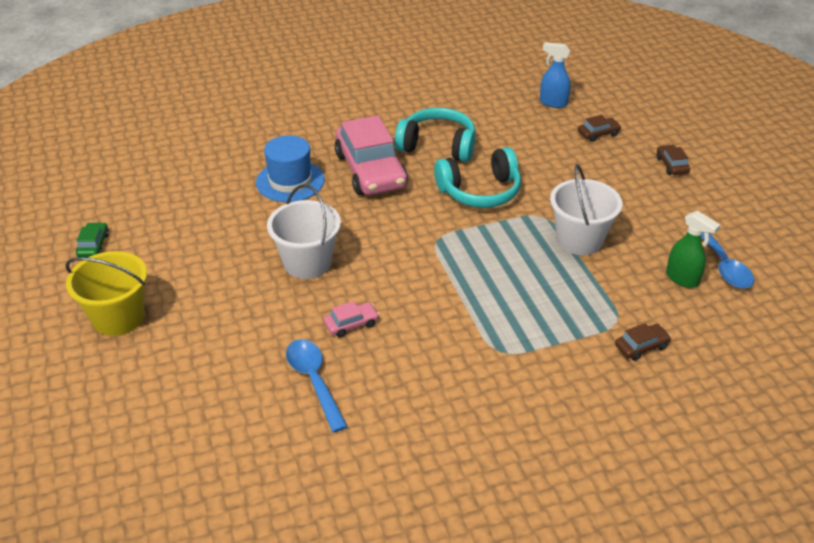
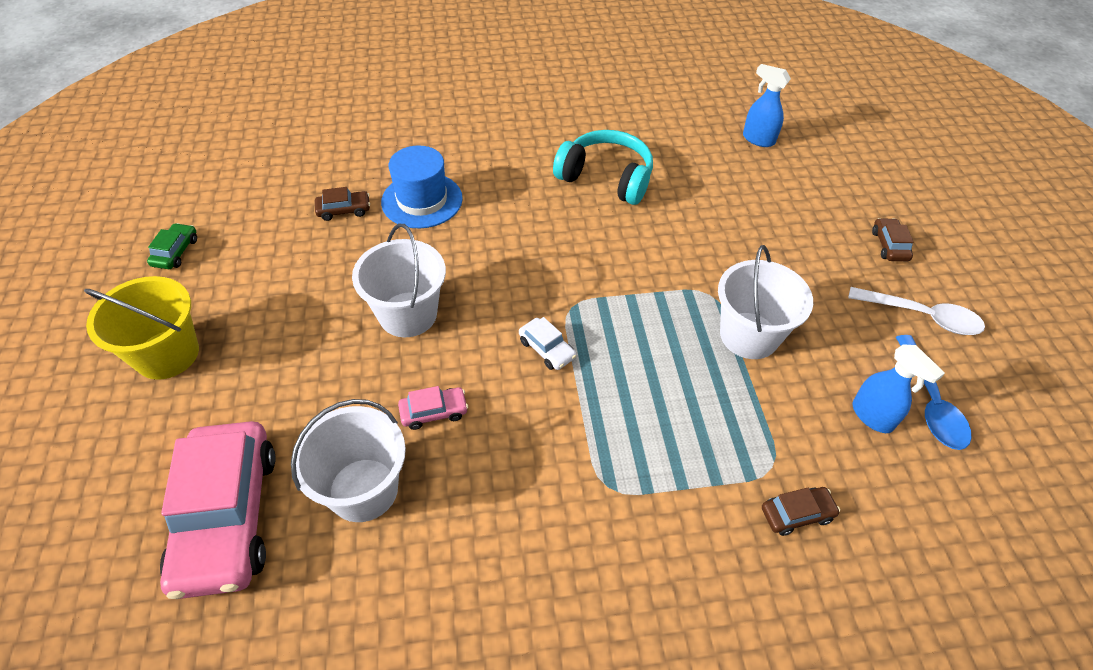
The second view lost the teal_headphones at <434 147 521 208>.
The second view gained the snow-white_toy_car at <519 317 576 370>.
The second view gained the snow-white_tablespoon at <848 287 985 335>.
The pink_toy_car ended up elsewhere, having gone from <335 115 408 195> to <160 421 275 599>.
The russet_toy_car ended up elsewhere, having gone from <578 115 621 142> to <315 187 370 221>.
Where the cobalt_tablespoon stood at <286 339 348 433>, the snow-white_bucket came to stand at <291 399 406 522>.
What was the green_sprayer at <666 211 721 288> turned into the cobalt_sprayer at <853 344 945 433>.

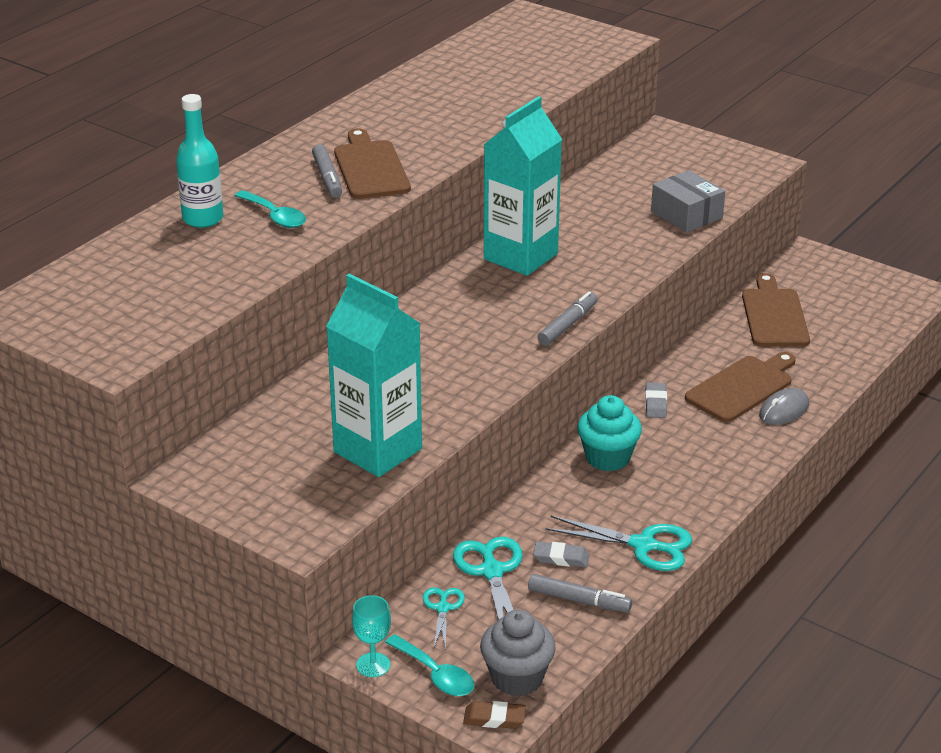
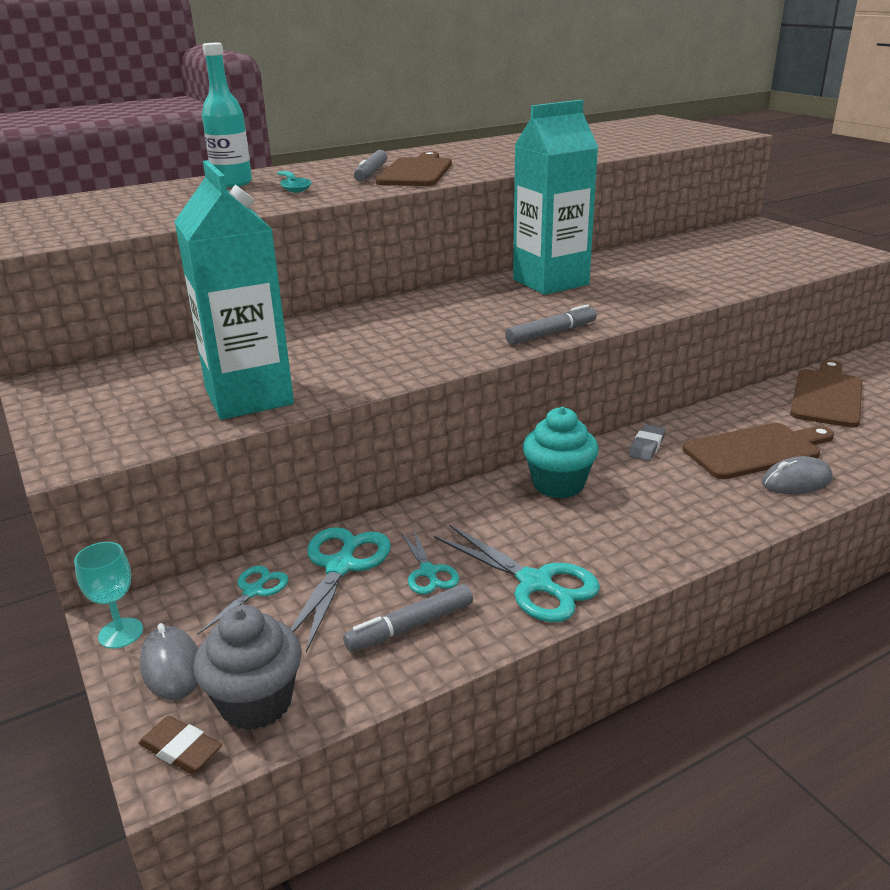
The second view lost the grey_box at <651 170 725 233>.
Where the teal_tablespoon stood at <385 634 474 696>, the grey_computer_mouse came to stand at <140 623 198 700>.
Where the grey_eraser stood at <533 541 589 567>, the teal_scissors came to stand at <401 528 459 594>.
The grey_marker_pen at <528 574 632 613> ended up facing another way, 105 degrees clockwise from before.

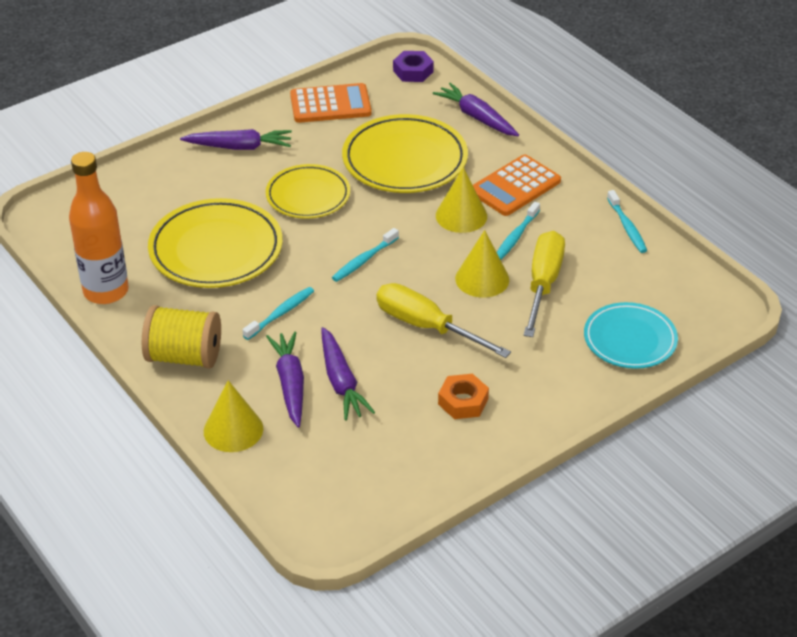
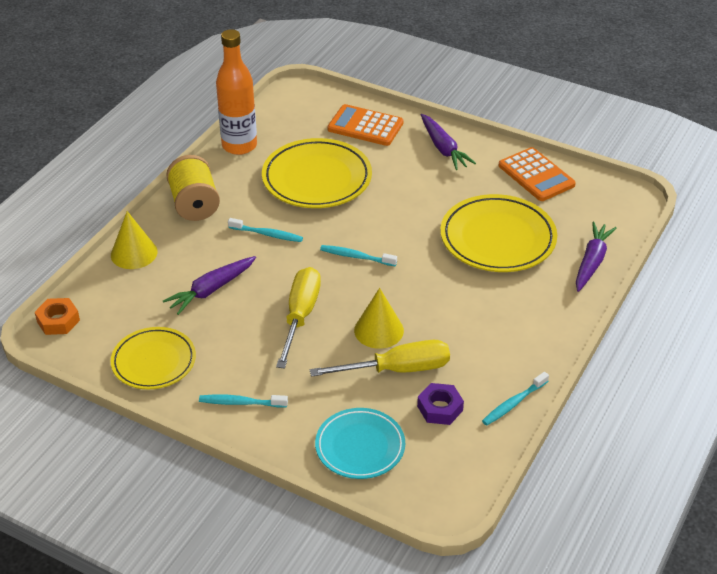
The second view lost the royal_purple_carrot at <266 331 304 428>.
The second view lost the yellow_cone at <436 167 487 233>.
The yellow_dinner_plate ended up elsewhere, having gone from <266 164 350 219> to <111 327 196 389>.
The royal_purple_hexagon_nut ended up elsewhere, having gone from <393 51 434 82> to <417 383 464 425>.
The bright_orange_hexagon_nut ended up elsewhere, having gone from <438 374 489 419> to <35 298 80 335>.
The bright_orange_adding_machine ended up elsewhere, having gone from <473 154 561 216> to <327 104 404 146>.
The teal_tooth_brush ended up elsewhere, having gone from <497 201 540 260> to <199 395 288 408>.

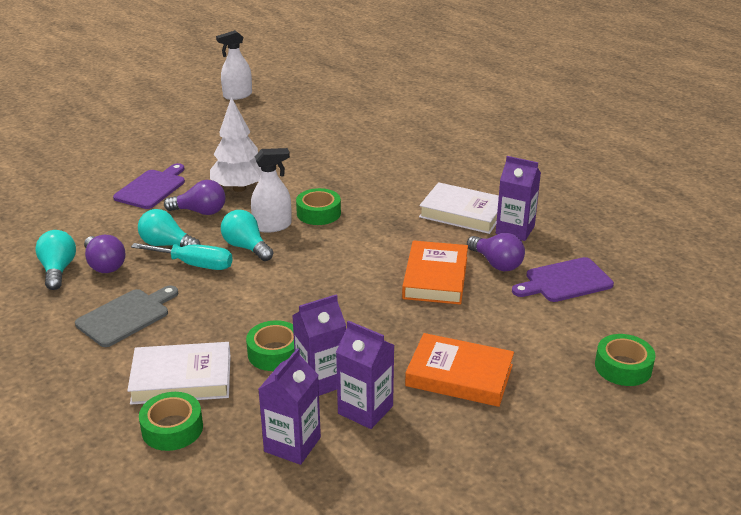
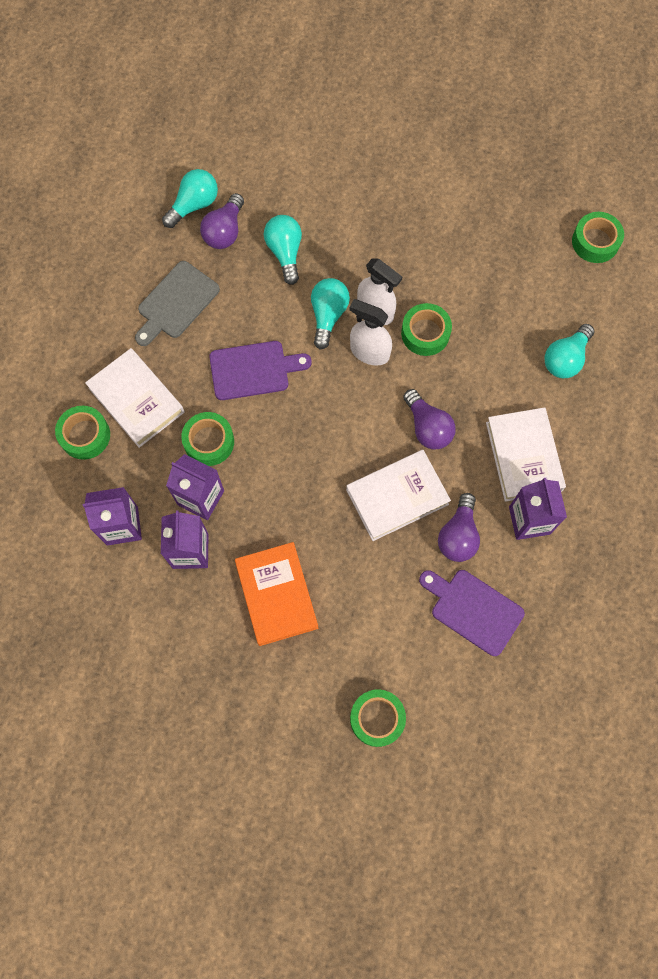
The second view lost the teal_screwdriver at <131 243 233 270>.
The second view lost the snow-white_tree at <210 97 262 192>.
The second view gained the teal_lightbulb at <544 324 595 378>.
The second view gained the green_roll_of_tape at <572 212 624 263>.
The royal_purple_cutting_board ended up elsewhere, having gone from <113 163 185 209> to <209 341 312 400>.
The royal_purple_lightbulb ended up elsewhere, having gone from <164 180 225 215> to <403 389 456 450>.
The snow-white_sprayer ended up elsewhere, having gone from <216 30 252 100> to <350 299 392 366>.
What was the bright_orange_hardback at <402 241 468 305> turned into the snow-white_hardback at <346 450 451 541>.
The grey_cutting_board at <75 285 178 347> ended up facing another way, 120 degrees clockwise from before.

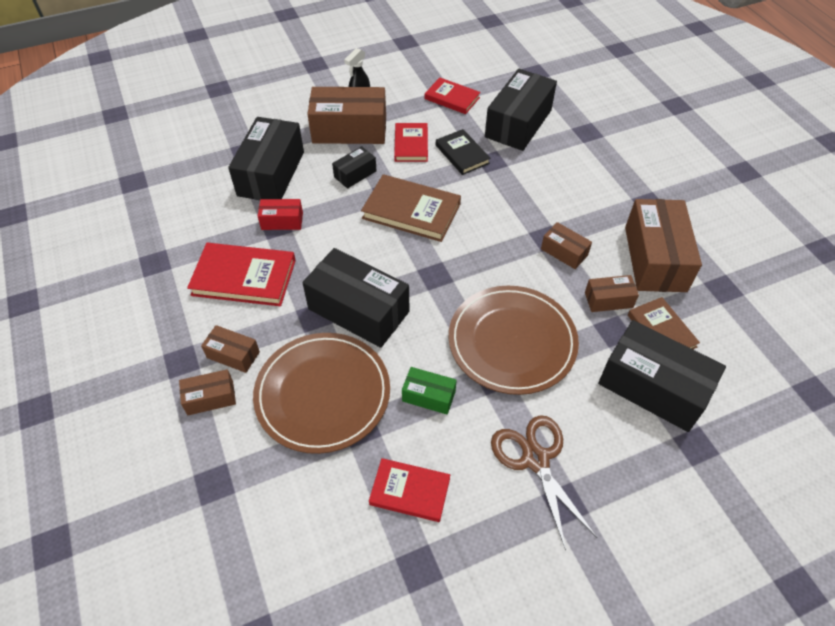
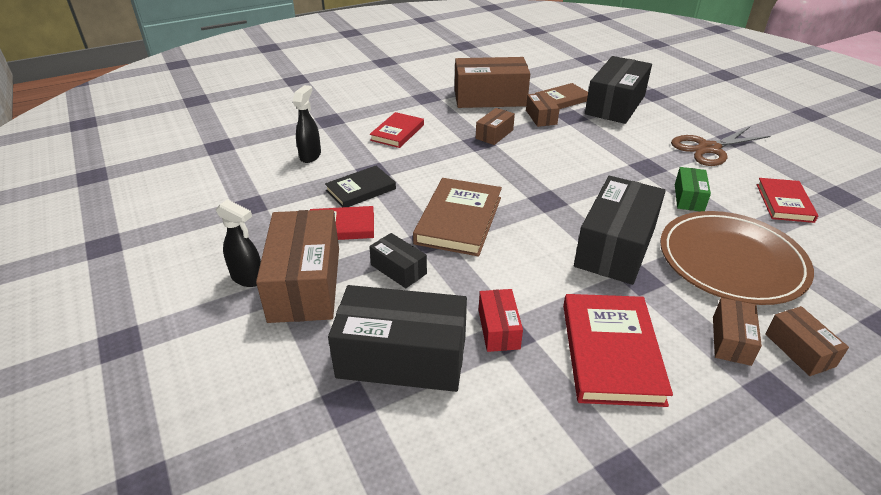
The second view lost the russet_dinner_plate at <449 286 579 395>.
The crimson_hardback ended up elsewhere, having gone from <425 78 481 114> to <370 112 424 148>.
Where the jet-black_box stood at <485 69 557 151>, the jet-black_sprayer came to stand at <293 85 321 163>.

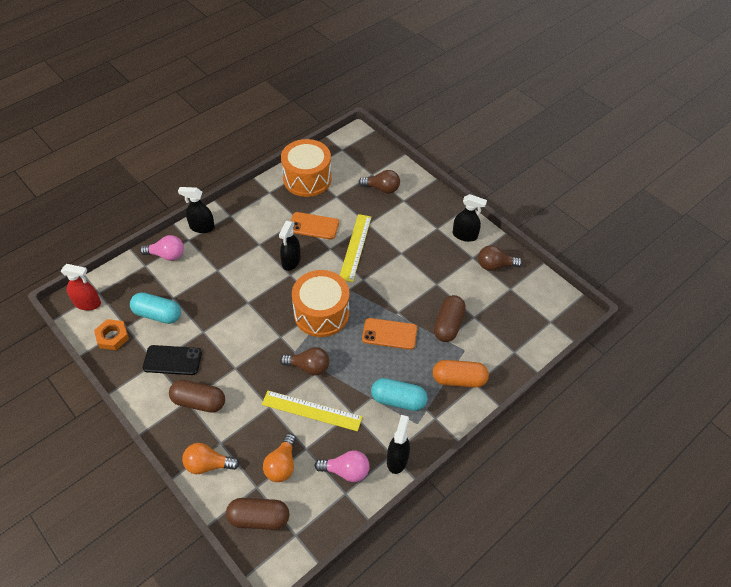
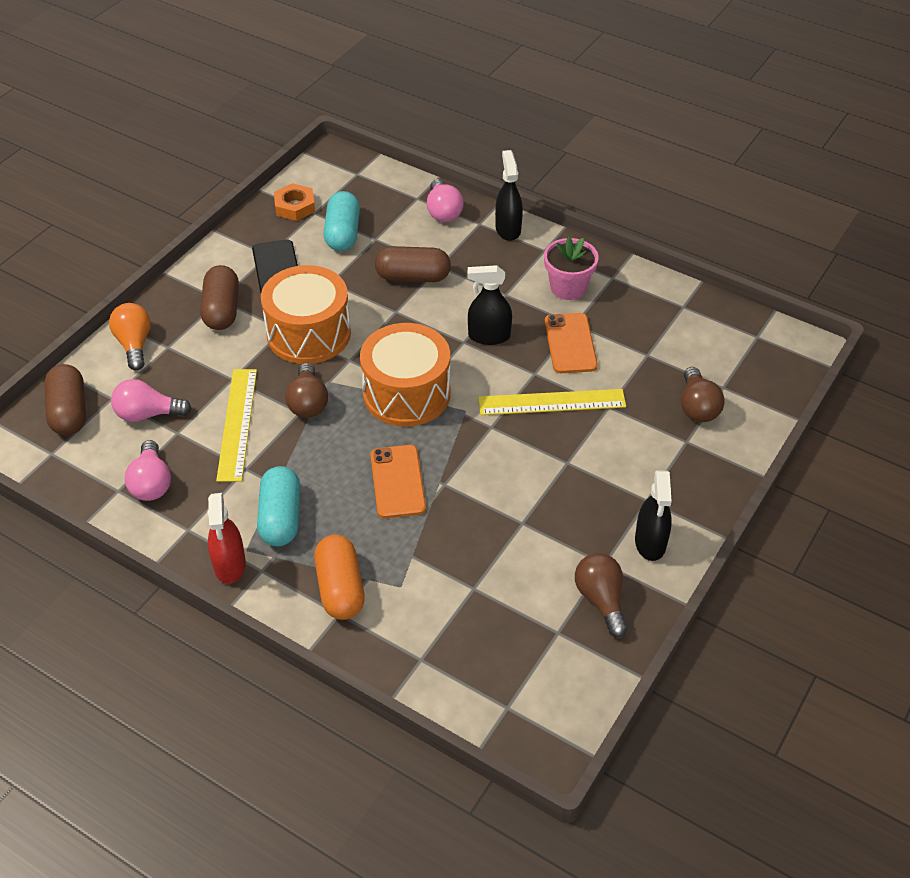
The second view lost the jet-black_sprayer at <387 415 410 474>.
The second view gained the pink_plant_pot at <544 237 599 300>.
The crimson_sprayer ended up elsewhere, having gone from <61 264 101 310> to <207 493 246 584>.
The bright_orange_drum ended up elsewhere, having gone from <281 139 331 197> to <261 265 351 364>.
The russet_pill_shape ended up elsewhere, having gone from <434 295 466 342> to <375 246 451 282>.
What was the bright_orange_lightbulb at <263 433 296 482> turned into the pink_lightbulb at <111 379 191 422>.

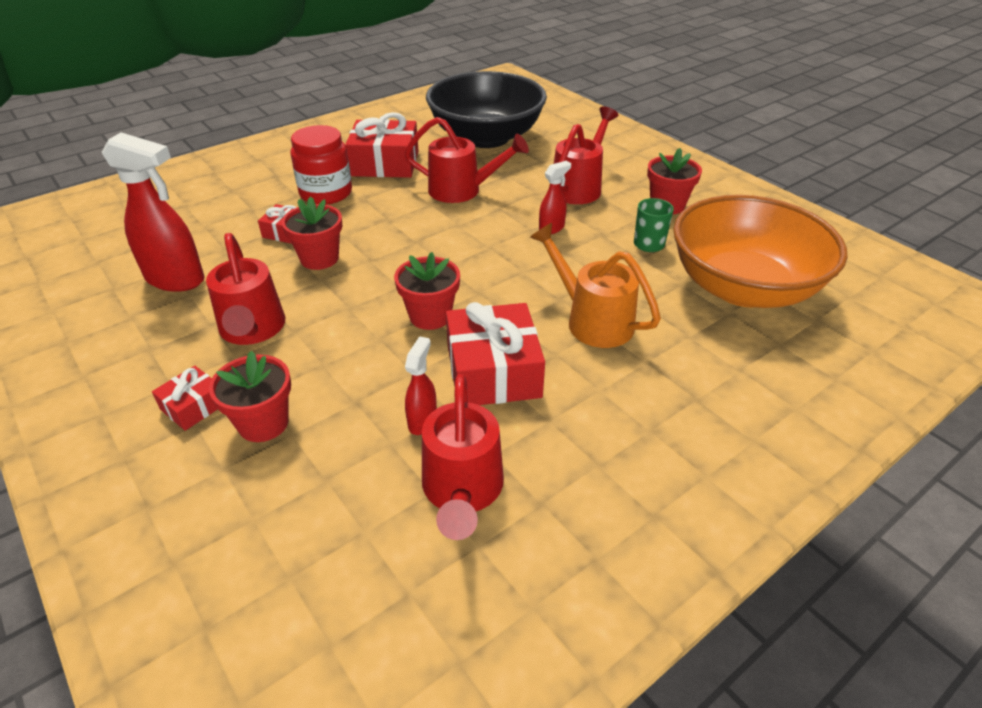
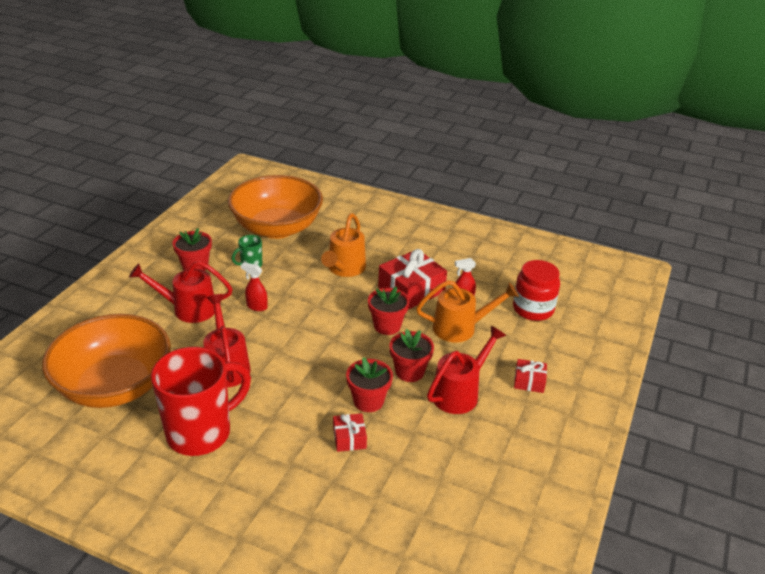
The second view lost the crimson_sprayer at <102 132 205 292>.
The second view lost the crimson_watering_pot at <422 374 504 540>.
The second view gained the bright_orange_watering_pot at <416 280 519 343>.
The crimson_plant_pot ended up elsewhere, having gone from <209 351 291 442> to <390 329 434 382>.
The crimson_preserve_jar ended up elsewhere, having gone from <290 125 352 205> to <513 260 560 321>.
Where the crimson_wrapped_gift stood at <345 112 419 178>, the crimson_mug came to stand at <151 347 251 456>.
What was the jet-black_deep_dish at <426 71 547 148> turned into the bright_orange_deep_dish at <42 314 171 408>.

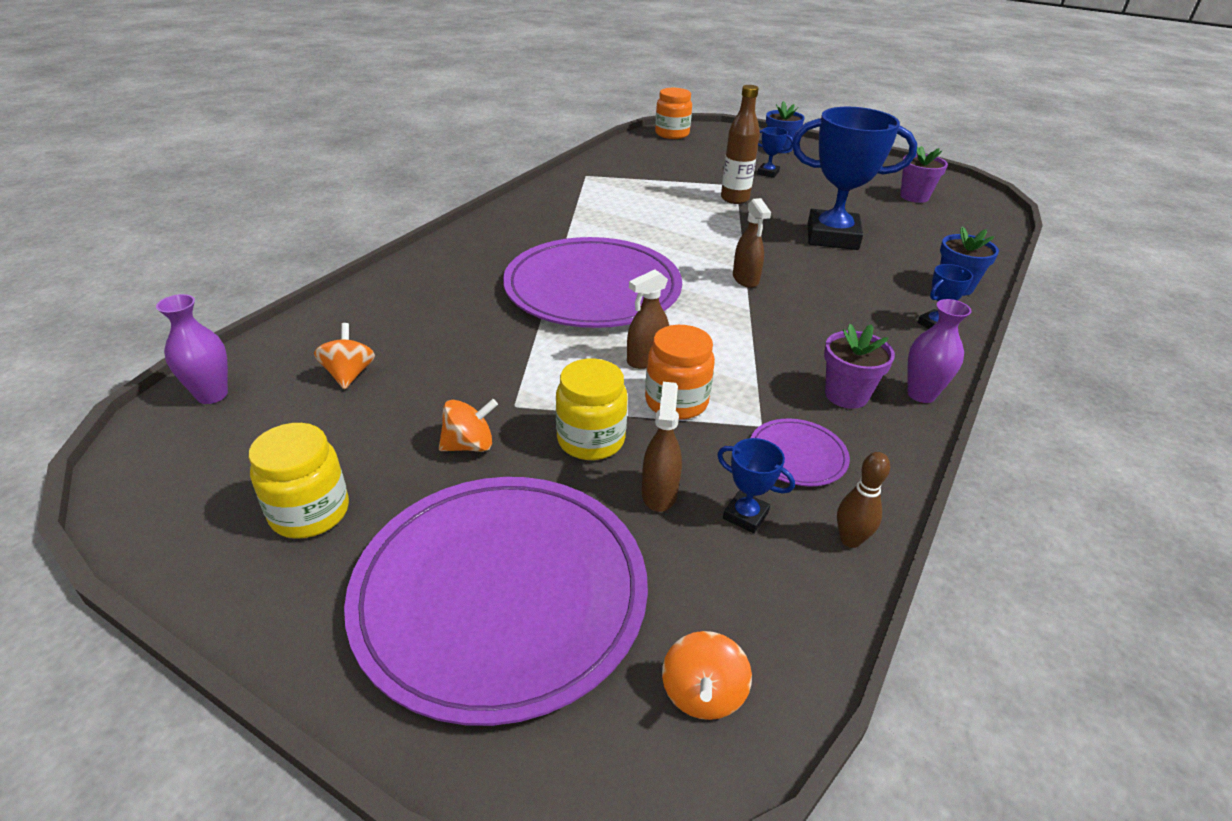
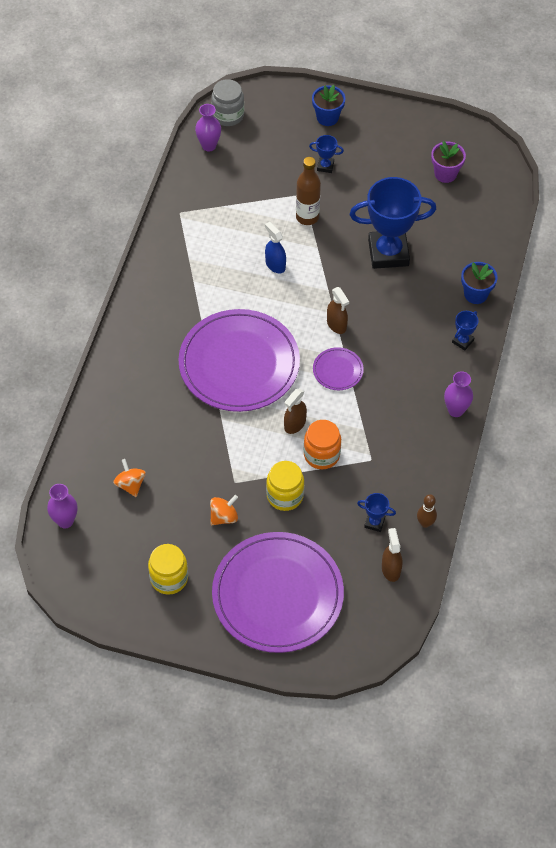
The second view lost the bright_orange_spinning_top at <662 631 752 720>.
The second view lost the royal_purple_plant_pot at <824 324 895 409>.
The second view gained the royal_purple_vase at <195 104 221 151>.
The second view gained the cobalt_sprayer at <265 222 286 274>.
The russet_sprayer ended up elsewhere, having gone from <642 382 682 512> to <382 528 402 582>.
The royal_purple_dinner_plate ended up elsewhere, having gone from <751 419 850 487> to <313 347 364 390>.
What was the bright_orange_preserve_jar at <655 88 692 139> turned into the grey_preserve_jar at <211 79 244 126>.

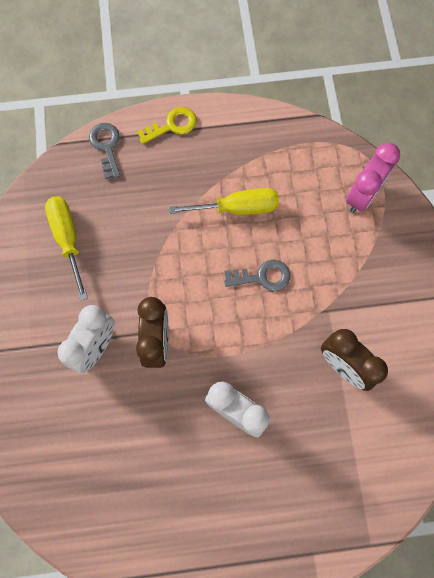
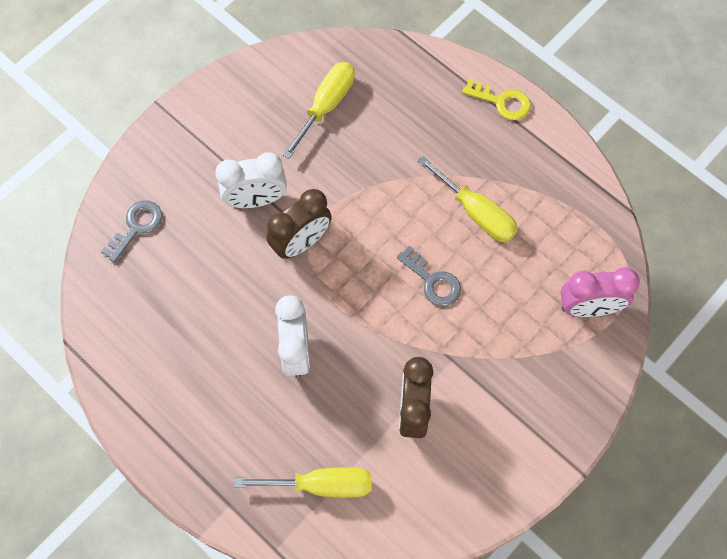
The second view gained the yellow_screwdriver at <234 467 372 497>.
The grey_door_key ended up elsewhere, having gone from <89 123 120 179> to <101 200 162 263>.

